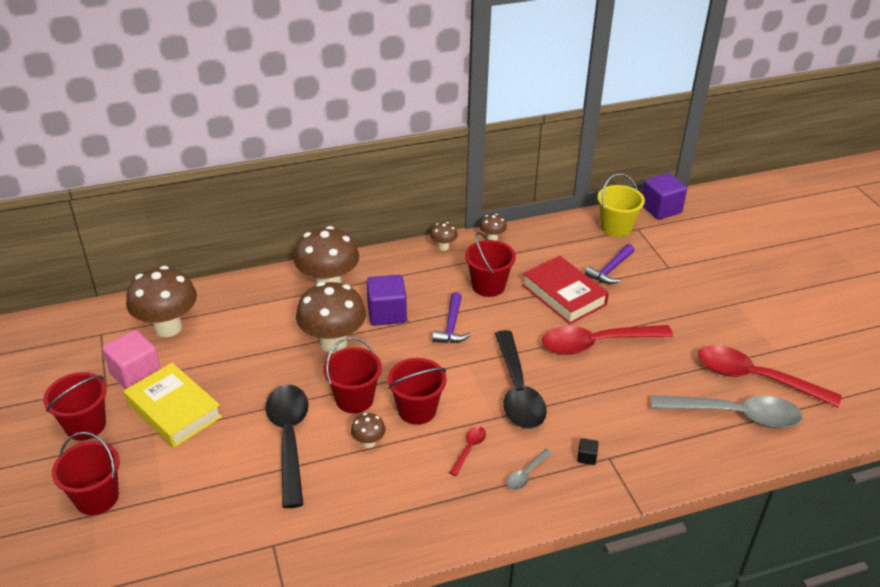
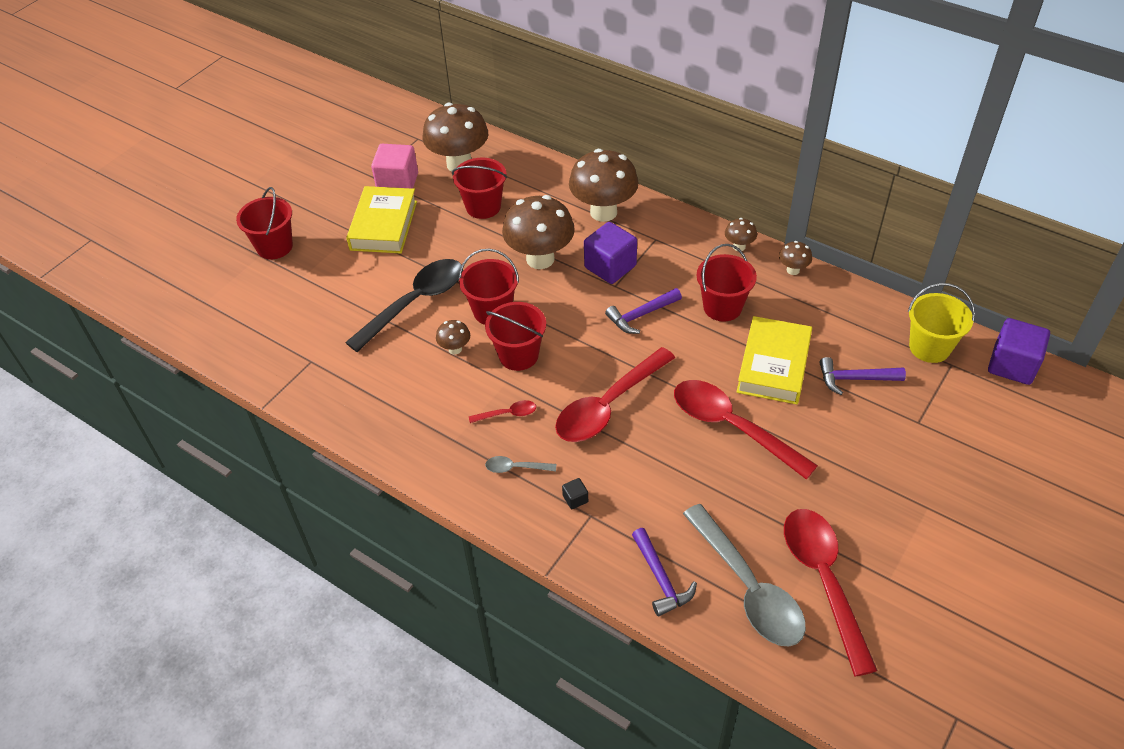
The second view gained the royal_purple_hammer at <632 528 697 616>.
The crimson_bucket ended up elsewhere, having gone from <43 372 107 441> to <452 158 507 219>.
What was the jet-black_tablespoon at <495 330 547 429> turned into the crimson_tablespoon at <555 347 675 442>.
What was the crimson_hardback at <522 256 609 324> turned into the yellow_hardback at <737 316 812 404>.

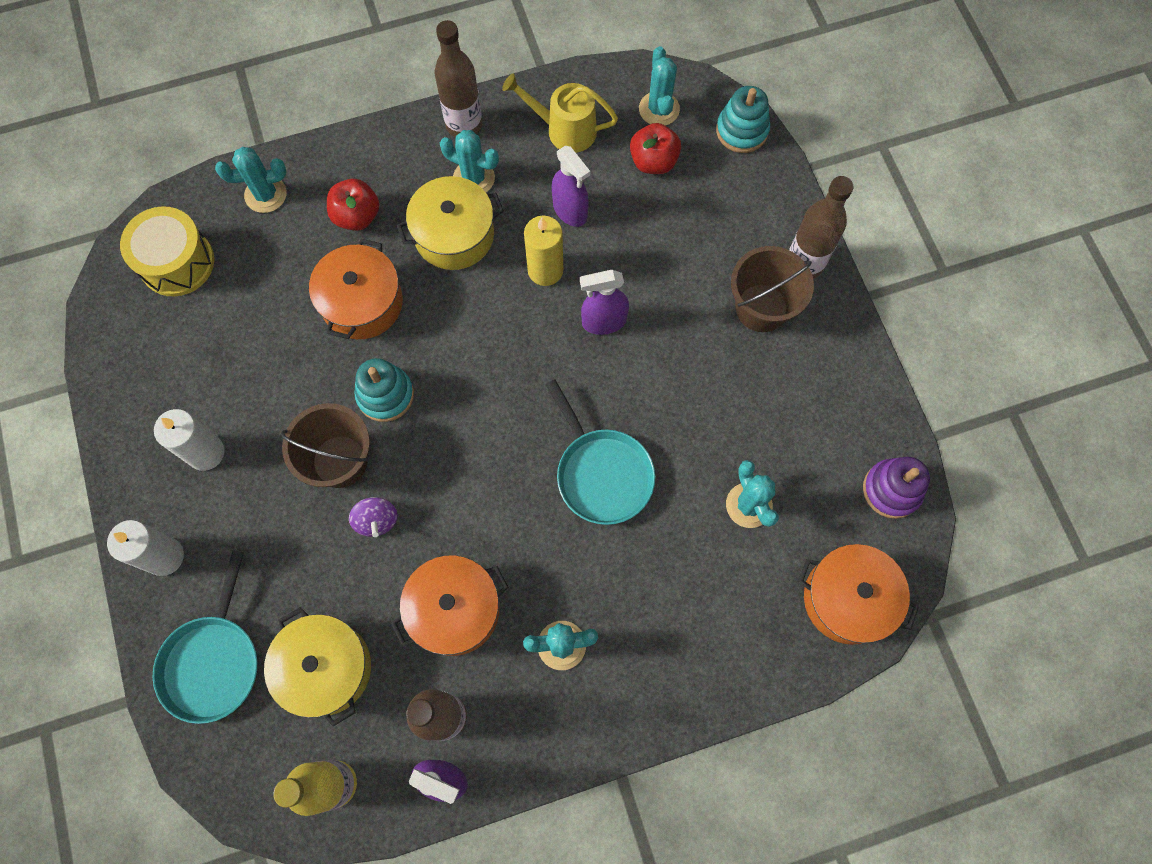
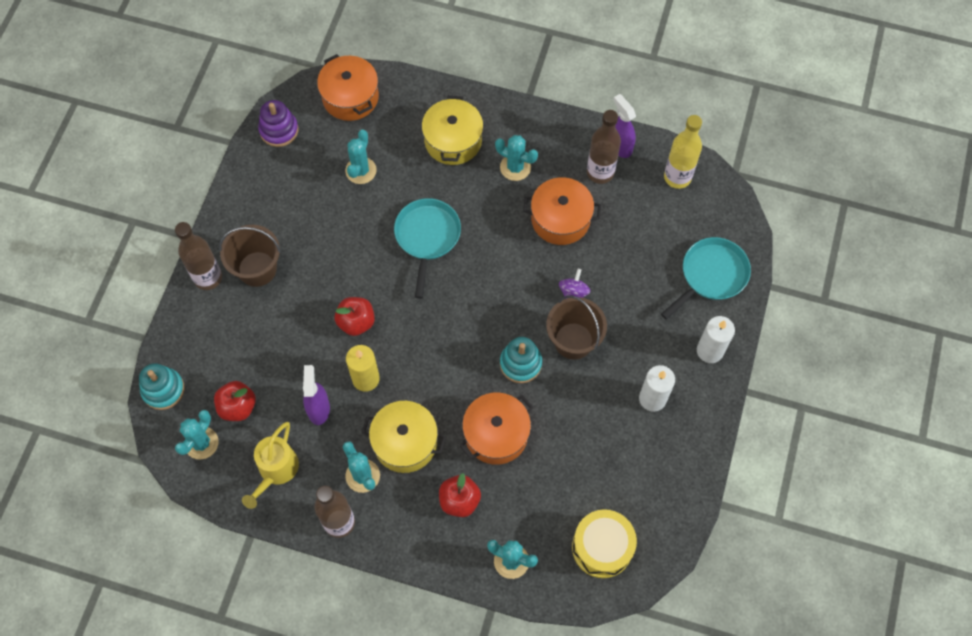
The yellow_stockpot ended up elsewhere, having gone from <264 607 371 726> to <422 96 483 165>.
Where the royal_purple_sprayer stood at <580 270 629 335>, the crimson_apple came to stand at <335 297 375 336>.
The yellow_watering_pot at <502 73 618 153> ended up facing another way, 60 degrees clockwise from before.

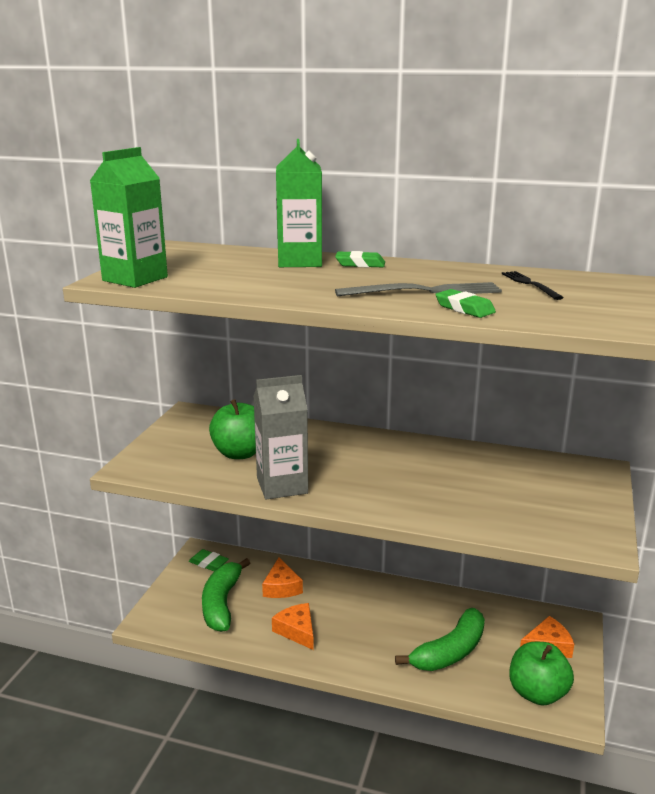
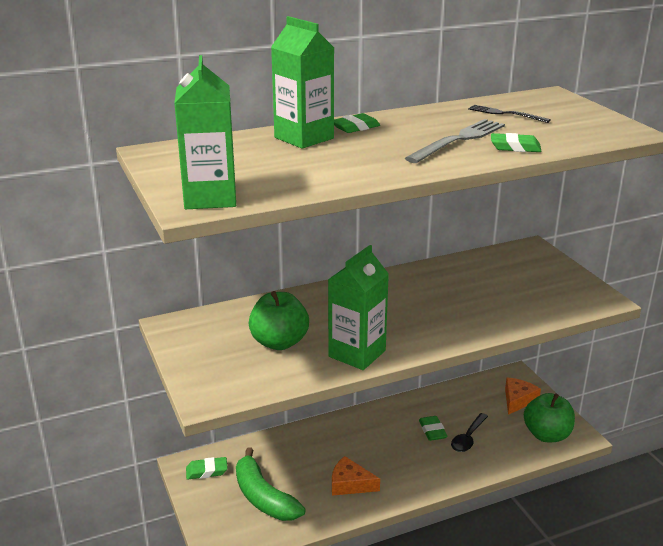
The second view lost the bright_orange_cheese_wedge at <262 558 303 598>.
The second view gained the green_eraser at <419 416 447 441>.
Where the green_banana_fruit stood at <395 608 485 671>, the jet-black_tablespoon came to stand at <451 413 488 452>.
What was the grey_carton at <253 375 308 499> turned into the green_carton at <328 245 389 370>.

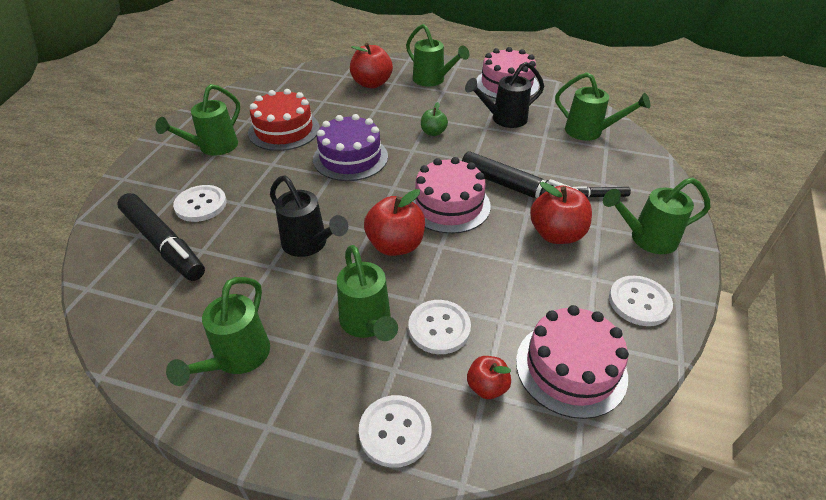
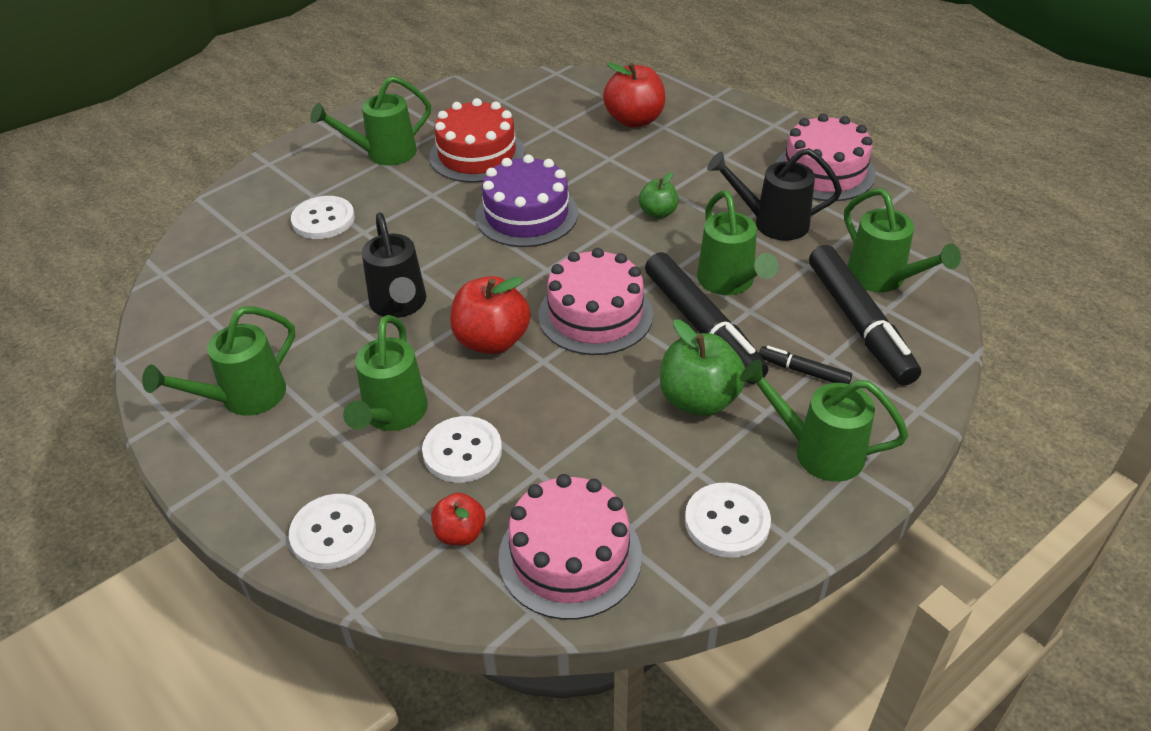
The jet-black_marker_pen ended up elsewhere, having gone from <117 193 205 281> to <809 245 921 385>.
The green_watering_pot ended up elsewhere, having gone from <406 24 469 86> to <697 190 779 295>.
What was the crimson_apple at <530 182 592 244> turned into the green_apple at <660 319 745 416>.

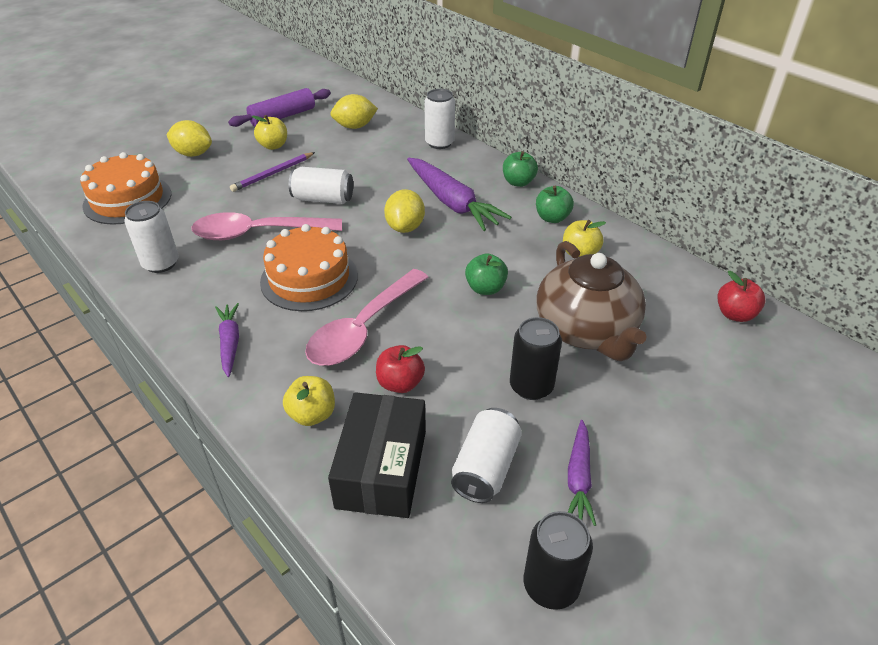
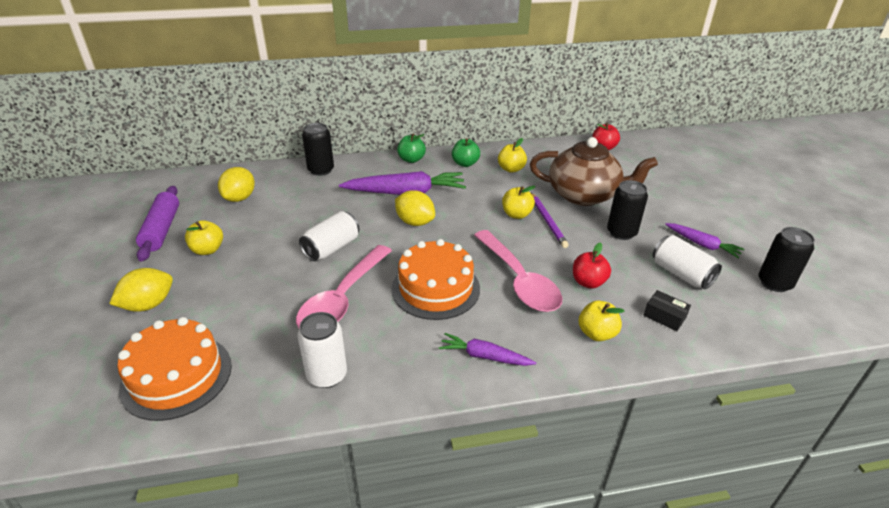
The royal_purple_wooden_pencil ended up elsewhere, having gone from <230 152 315 192> to <531 193 569 248>.
What was the snow-white_can at <424 89 455 149> turned into the jet-black_can at <302 123 334 176>.
What was the green_apple at <465 253 508 295> turned into the yellow_apple at <502 186 536 219>.
The size of the jet-black_box at <328 392 426 518> changed by a factor of 0.46.

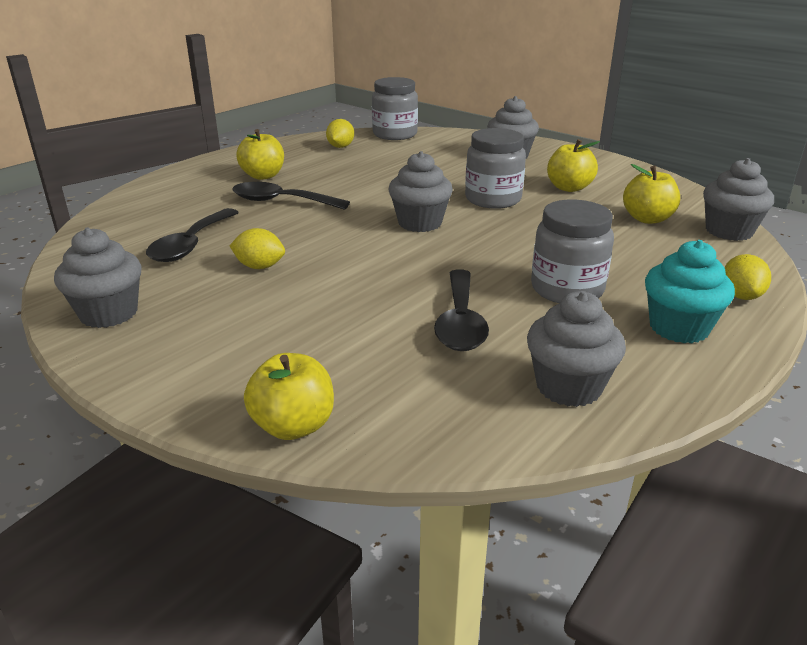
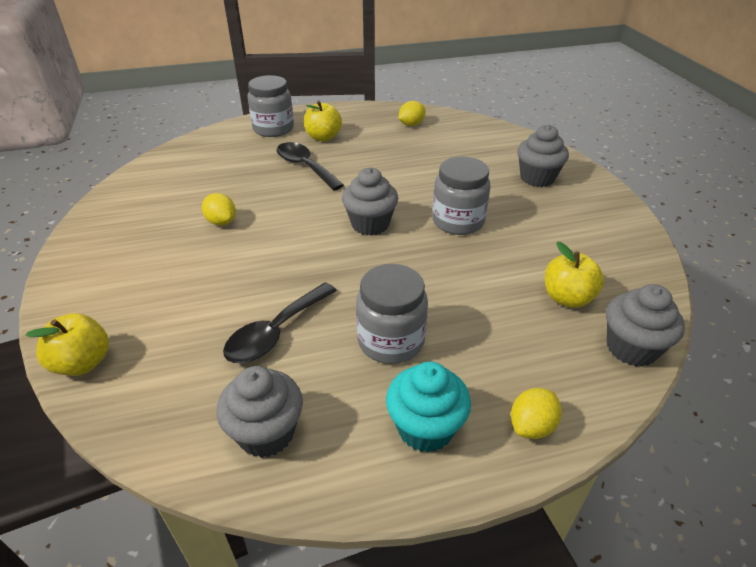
The second view lost the grey_muffin at <54 227 141 328>.
The second view lost the jet-black_tablespoon at <146 208 239 262>.
The second view lost the yellow_apple at <547 139 600 192>.
The grey_preserve_jar ended up elsewhere, having gone from <372 77 418 140> to <247 75 294 137>.

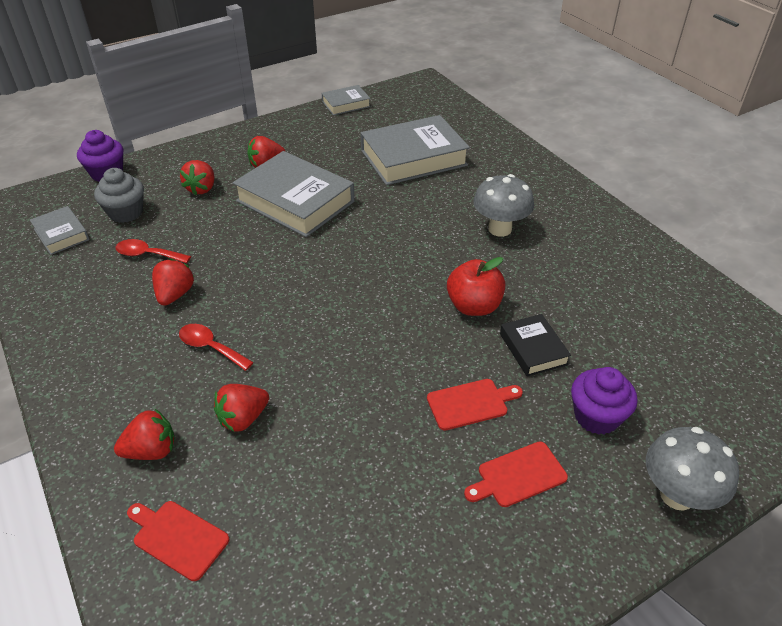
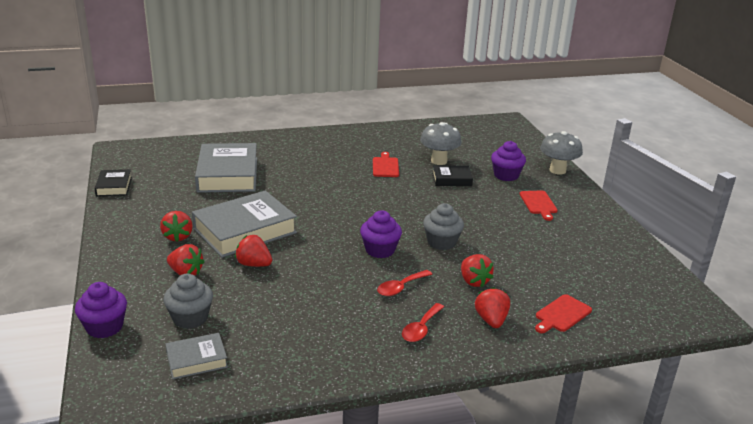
The second view lost the crimson_apple at <447 257 505 316>.
The second view gained the royal_purple_muffin at <360 210 402 258>.
The second view gained the grey_muffin at <423 203 464 250>.
The crimson_tablespoon ended up elsewhere, having gone from <115 239 191 263> to <402 303 444 342>.
The crimson_toy_strawberry ended up elsewhere, having gone from <152 258 194 306> to <235 235 272 267>.
The crimson_cutting_board ended up elsewhere, having gone from <427 379 523 431> to <373 152 399 177>.
The grey_fungus ended up elsewhere, having gone from <473 174 534 237> to <420 122 462 165>.
What was the grey_hardback at <322 85 371 115> turned into the jet-black_hardback at <95 169 132 196>.

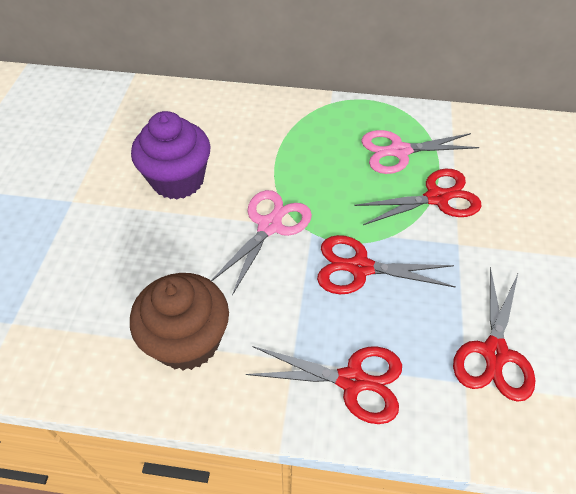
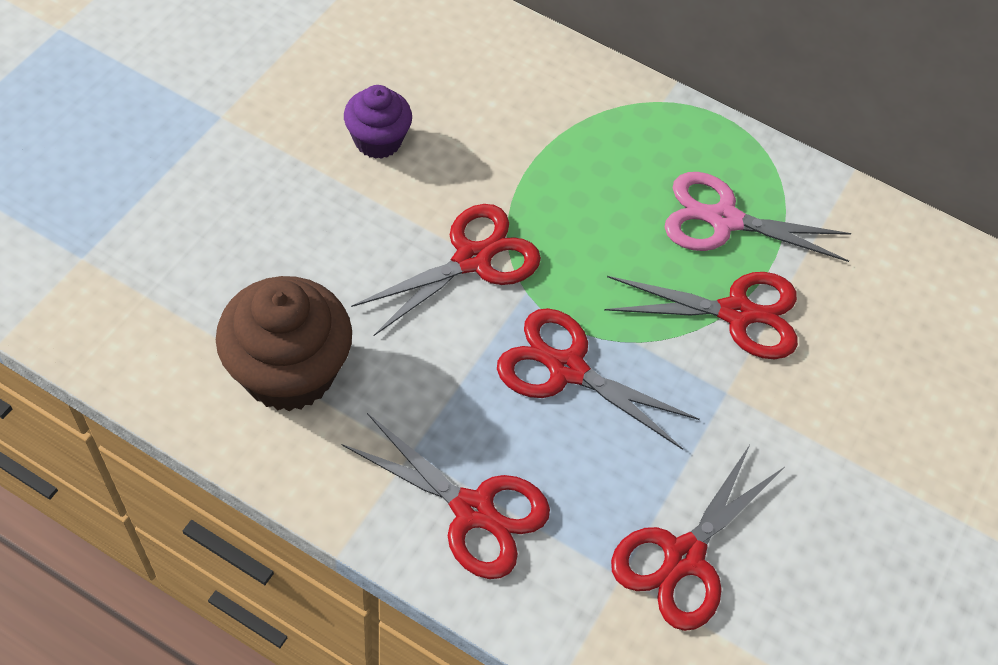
What was the pink_scissors at <211 190 312 295> turned into the crimson_scissors at <351 204 541 336>.
The size of the royal_purple_muffin at <131 111 211 199> changed by a factor of 0.59.

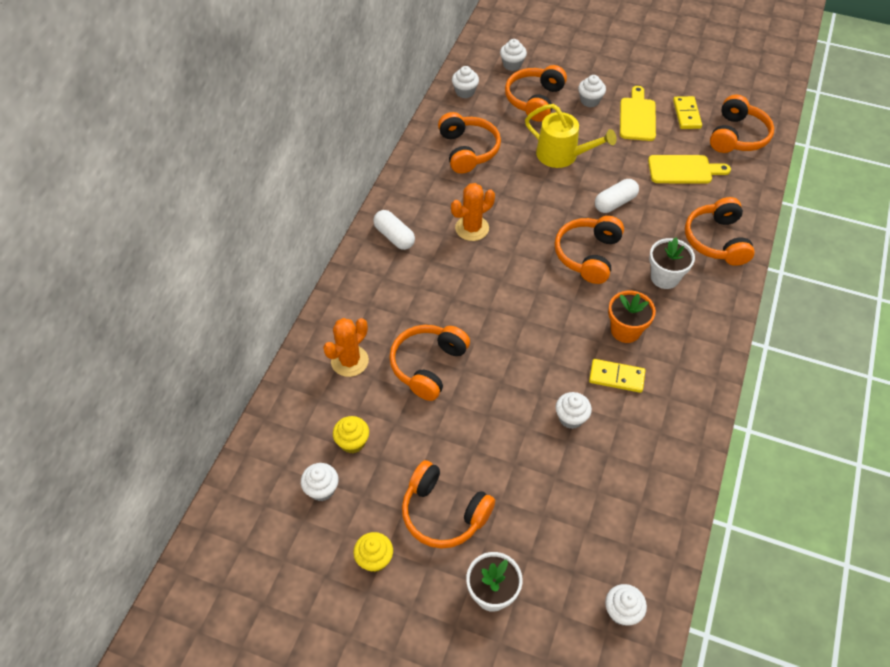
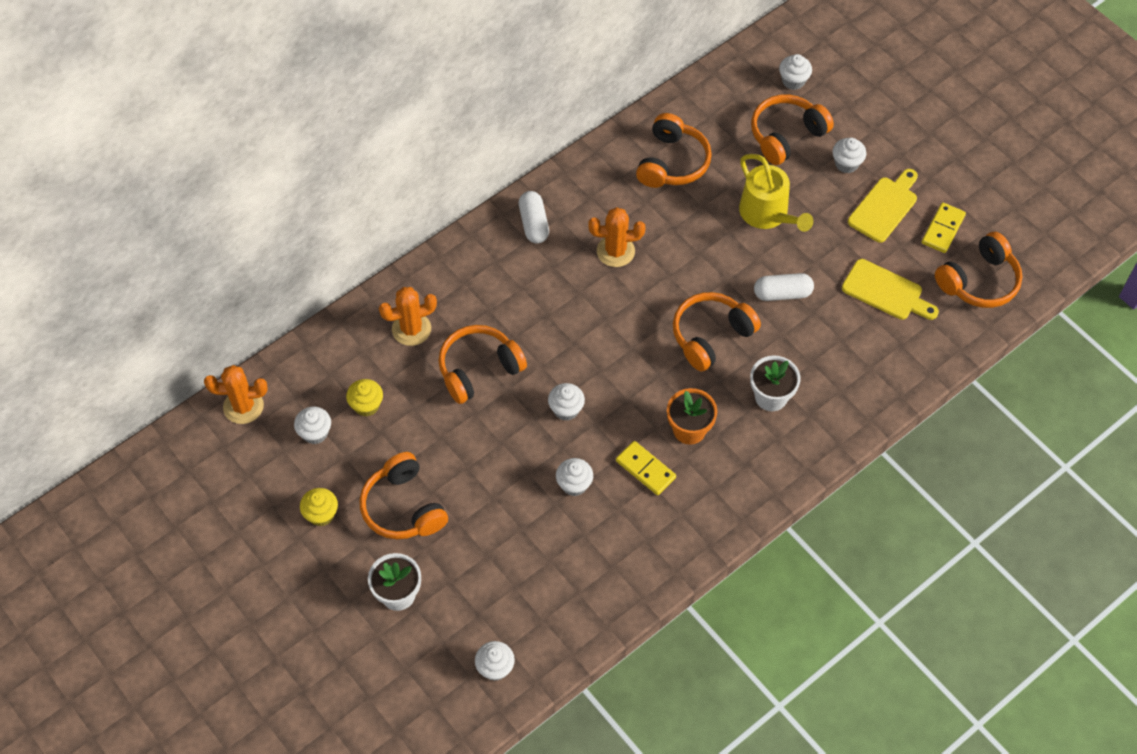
The second view lost the bright_orange_headphones at <685 197 755 266>.
The second view gained the bright_orange_prickly_plant at <204 365 267 424>.
The snow-white_muffin ended up elsewhere, having gone from <452 66 479 98> to <548 383 585 421>.

